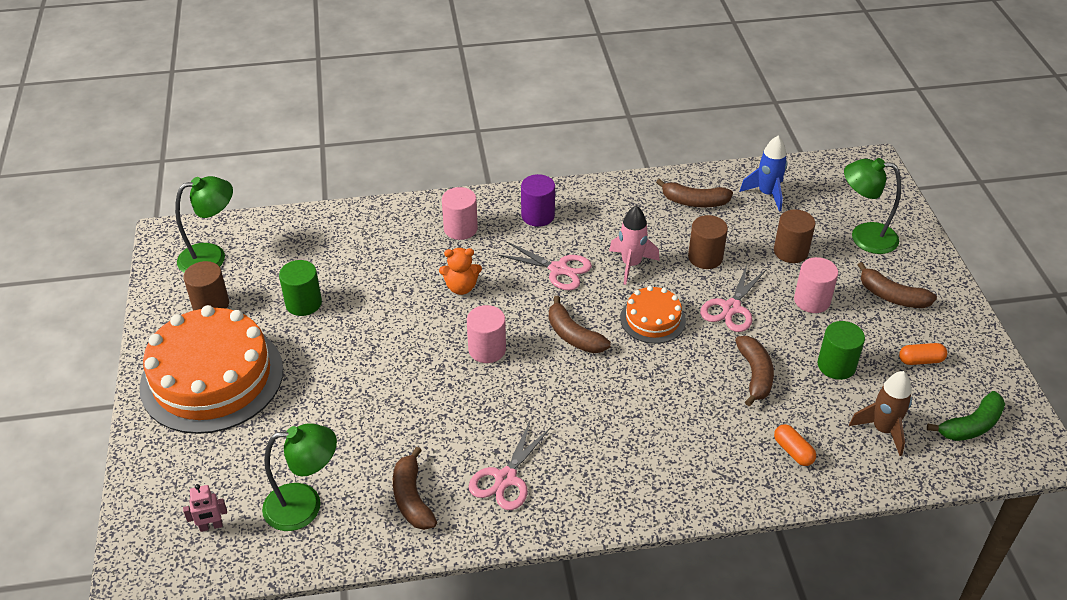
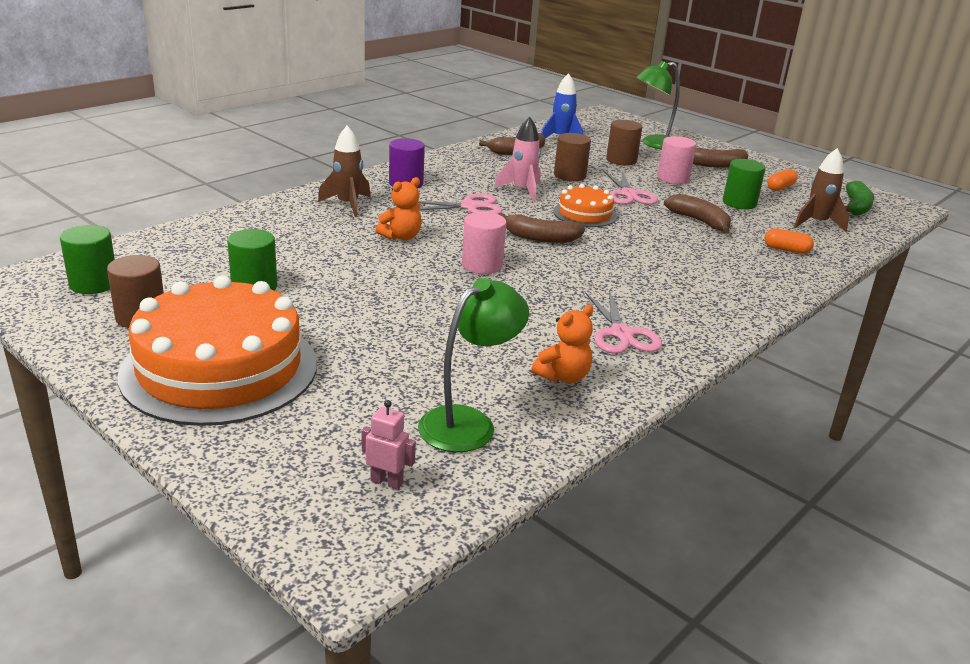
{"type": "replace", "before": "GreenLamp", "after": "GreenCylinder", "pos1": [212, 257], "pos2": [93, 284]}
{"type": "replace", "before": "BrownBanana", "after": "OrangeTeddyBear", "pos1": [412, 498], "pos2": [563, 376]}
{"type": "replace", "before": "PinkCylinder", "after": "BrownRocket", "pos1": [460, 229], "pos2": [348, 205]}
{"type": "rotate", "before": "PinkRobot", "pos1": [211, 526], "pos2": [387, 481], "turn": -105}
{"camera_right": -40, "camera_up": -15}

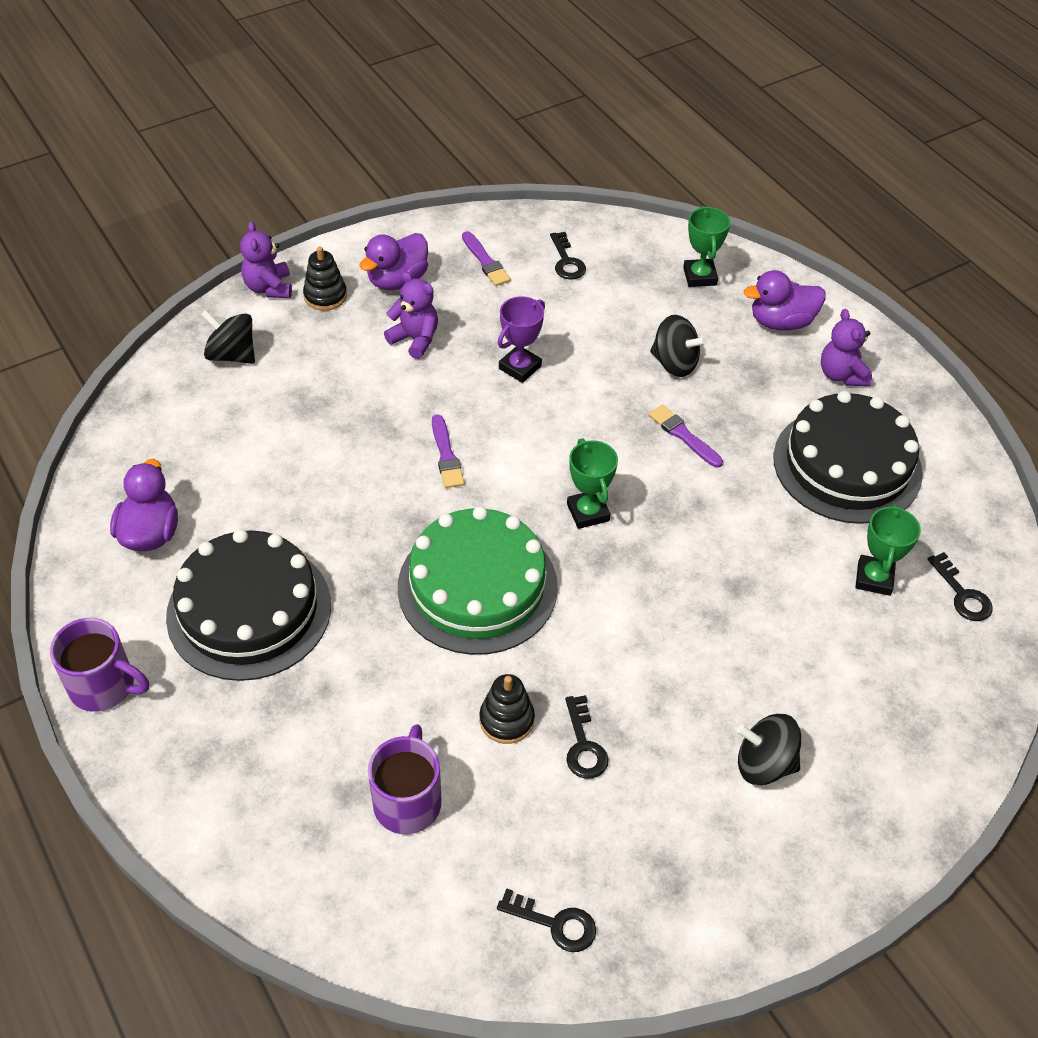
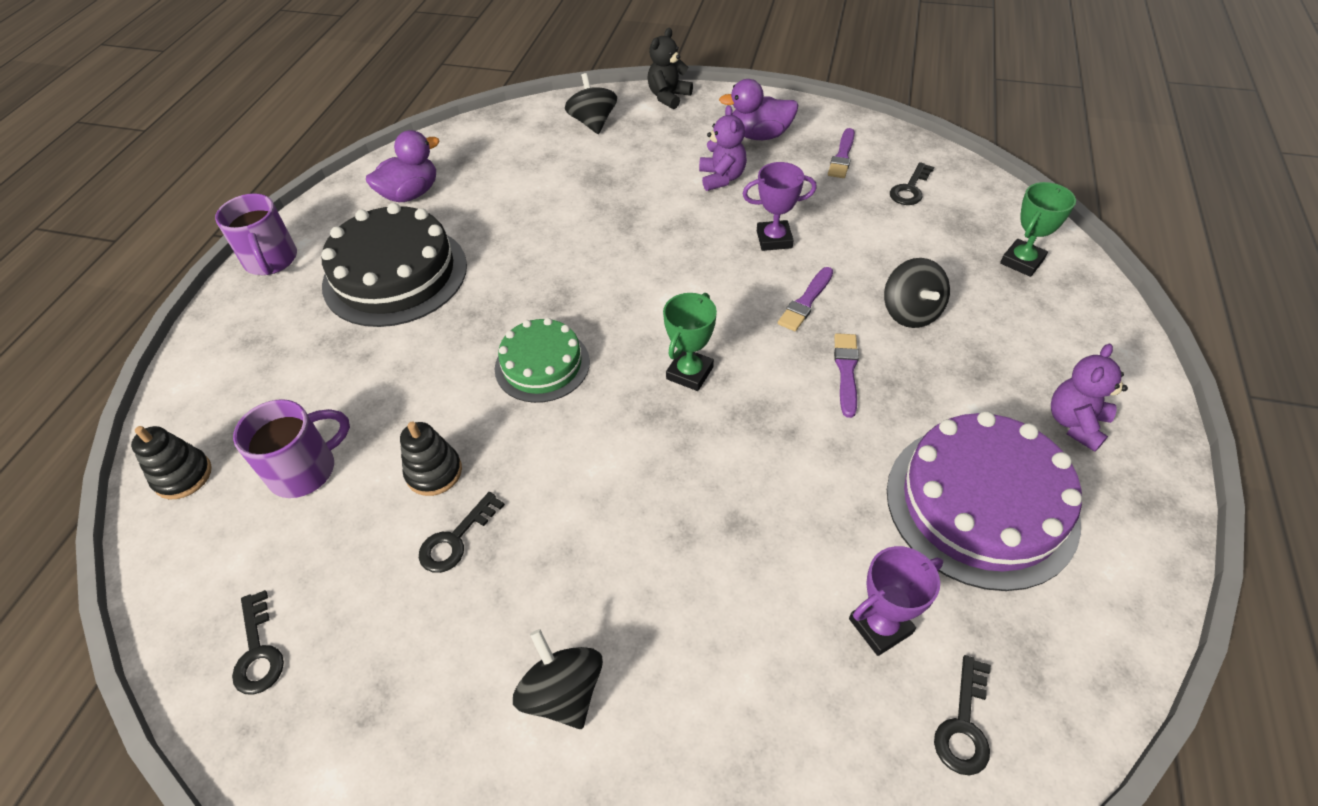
{"type": "delete", "before": "PurpleDuck", "pos1": [781, 322]}
{"type": "move", "before": "BlackStackingToy", "pos1": [325, 296], "pos2": [183, 476]}
{"type": "move", "before": "PurpleBrush", "pos1": [446, 455], "pos2": [806, 302]}
{"type": "recolor", "before": "PurpleTeddyBear", "after": "BlackTeddyBear", "pos1": [269, 288], "pos2": [668, 97]}
{"type": "recolor", "before": "BlackCake", "after": "PurpleCake", "pos1": [847, 465], "pos2": [981, 504]}
{"type": "recolor", "before": "GreenTrophy", "after": "PurpleTrophy", "pos1": [874, 578], "pos2": [880, 626]}
{"type": "resize", "before": "GreenCake", "pos1": [477, 586], "pos2": [542, 365], "scale": 0.6}
{"camera_right": 50, "camera_up": 0}

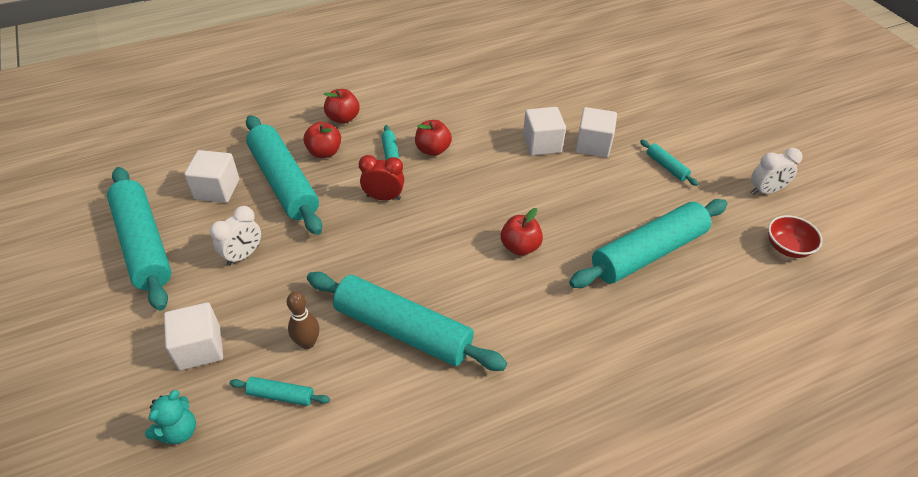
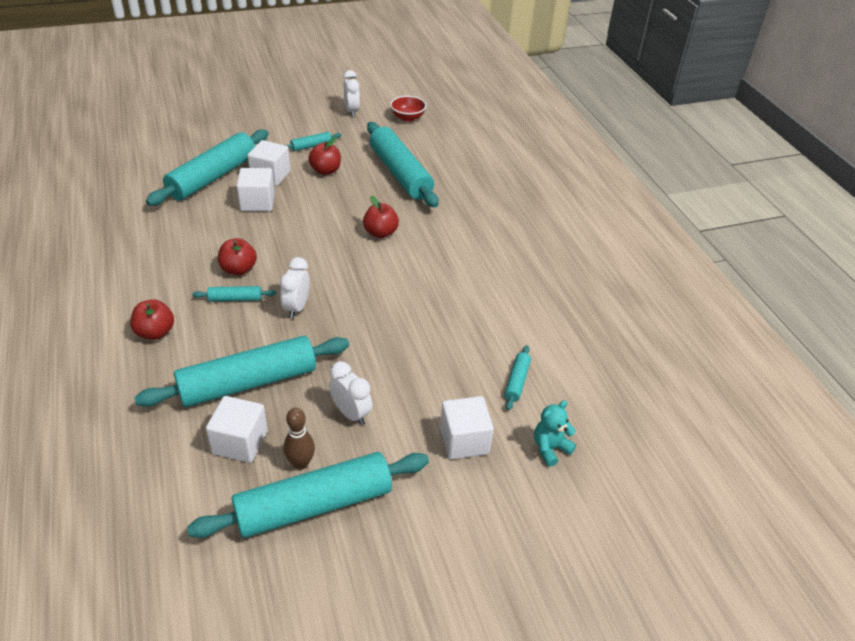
{"type": "move", "before": "BrownBowlingPin", "pos1": [307, 343], "pos2": [300, 463]}
{"type": "move", "before": "RedApple", "pos1": [324, 152], "pos2": [325, 171]}
{"type": "move", "before": "TurquoiseRollingPin", "pos1": [403, 330], "pos2": [213, 177]}
{"type": "recolor", "before": "RedClock", "after": "WhiteClock", "pos1": [383, 197], "pos2": [296, 308]}
{"type": "rotate", "before": "TurquoiseTeddyBear", "pos1": [178, 431], "pos2": [550, 448], "turn": -75}
{"camera_right": -85, "camera_up": -5}

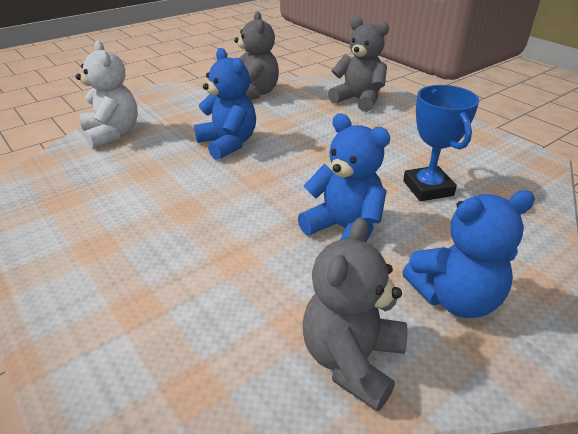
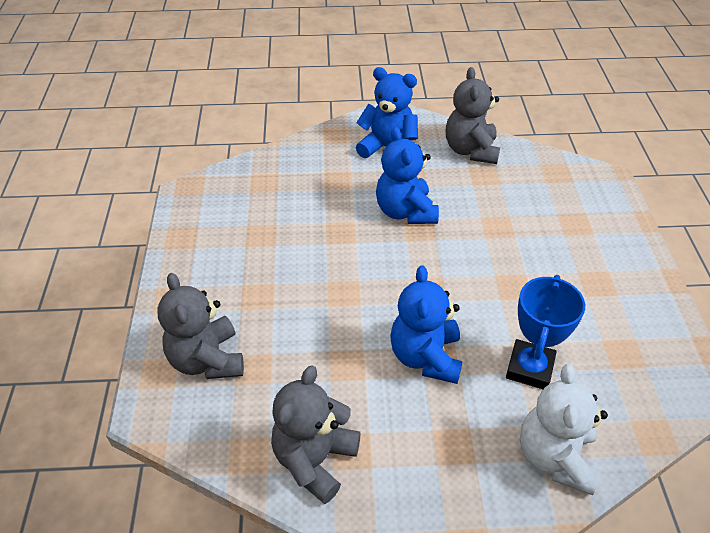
{"type": "move", "before": "BlueTrophy", "pos1": [428, 188], "pos2": [529, 368]}
{"type": "rotate", "before": "GreyTeddyBear", "pos1": [351, 360], "pos2": [471, 150], "turn": 120}
{"camera_right": -145, "camera_up": 10}

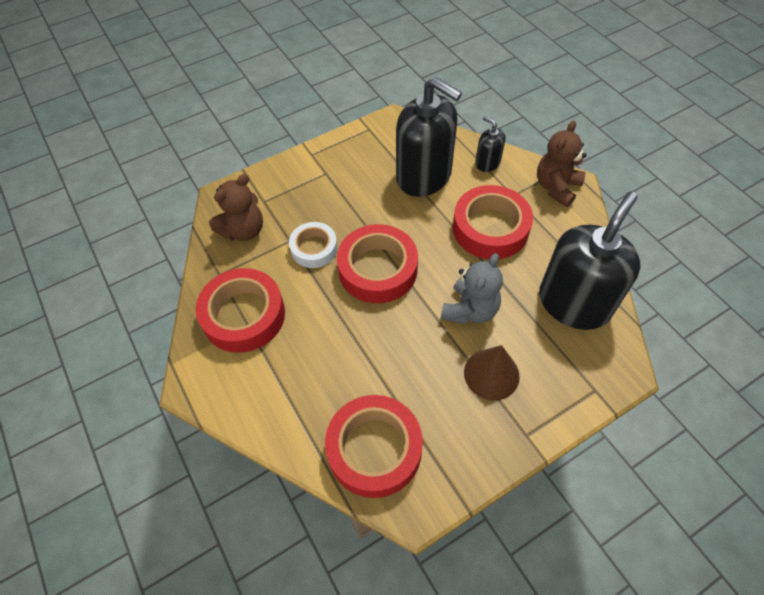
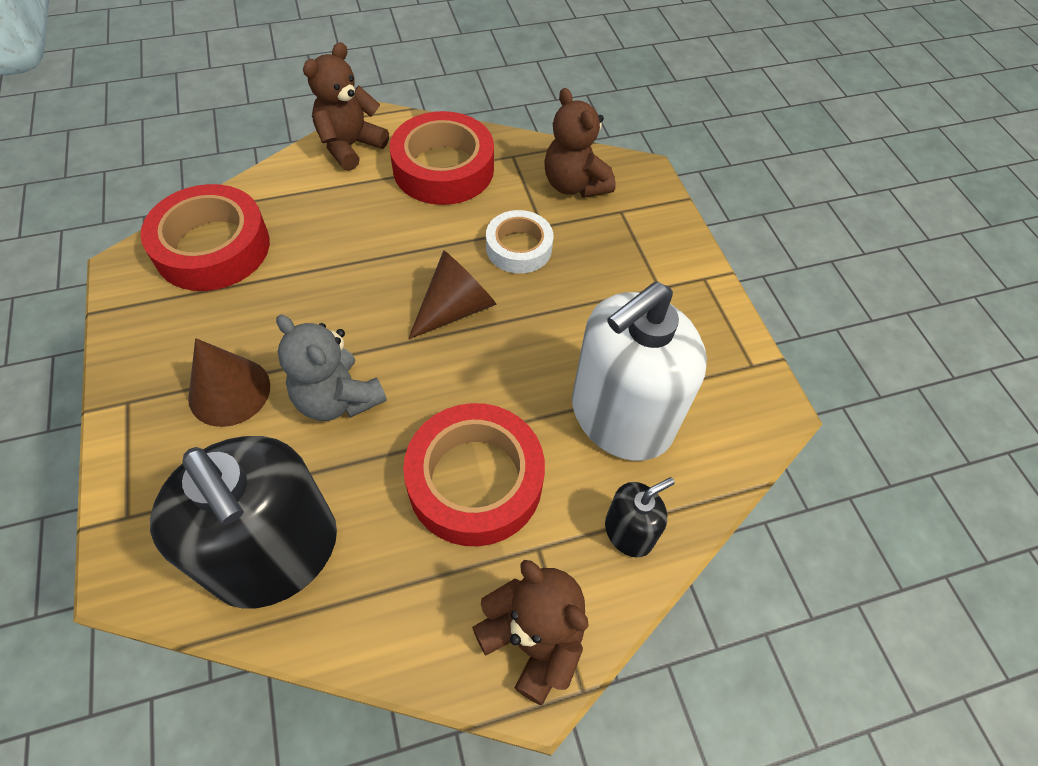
{"type": "insert", "after": "BrownTeddyBear", "pos2": [350, 146]}
{"type": "replace", "before": "RedTape", "after": "BrownCone", "pos1": [378, 269], "pos2": [455, 308]}
{"type": "recolor", "before": "BlackSoapDispenser", "after": "WhiteSoapDispenser", "pos1": [424, 176], "pos2": [621, 416]}
{"camera_right": 100, "camera_up": 0}

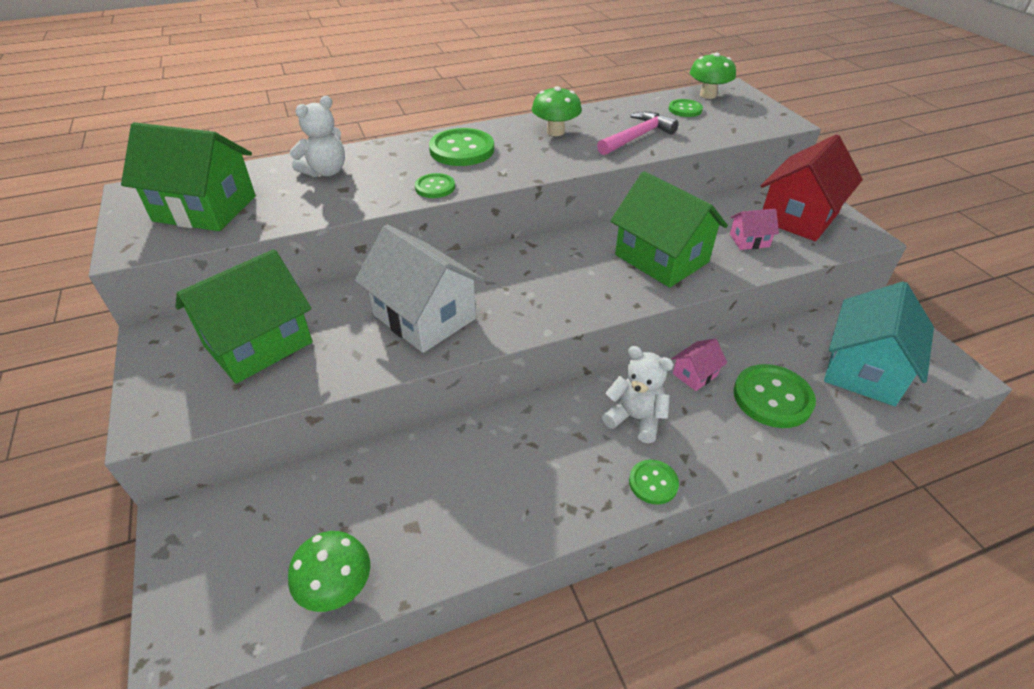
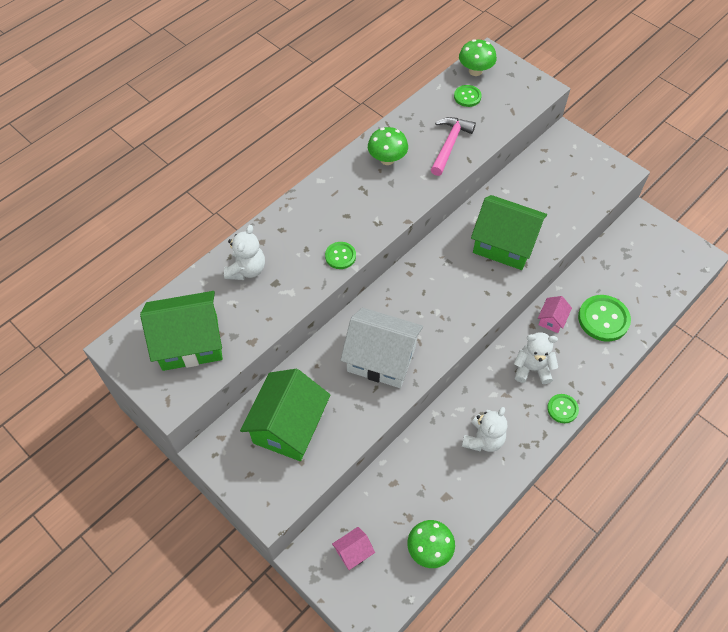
{"type": "delete", "before": "GreenButton", "pos1": [462, 150]}
{"type": "delete", "before": "RedHouse", "pos1": [799, 217]}
{"type": "delete", "before": "TurquoiseHouse", "pos1": [864, 370]}
{"type": "insert", "after": "WhiteTeddyBear", "pos2": [483, 439]}
{"type": "move", "before": "PinkHouse", "pos1": [749, 240], "pos2": [353, 552]}
{"camera_right": -25, "camera_up": 15}

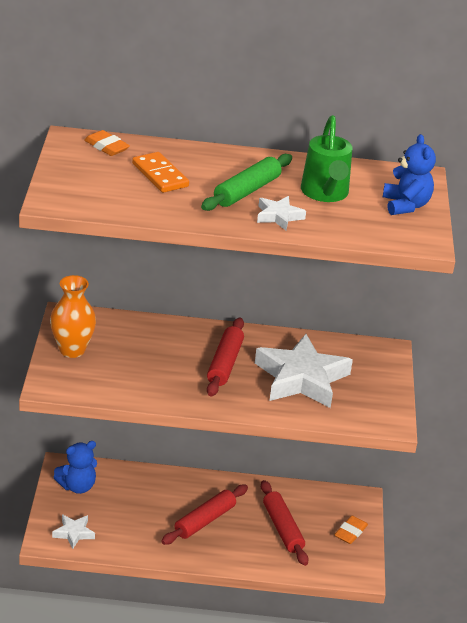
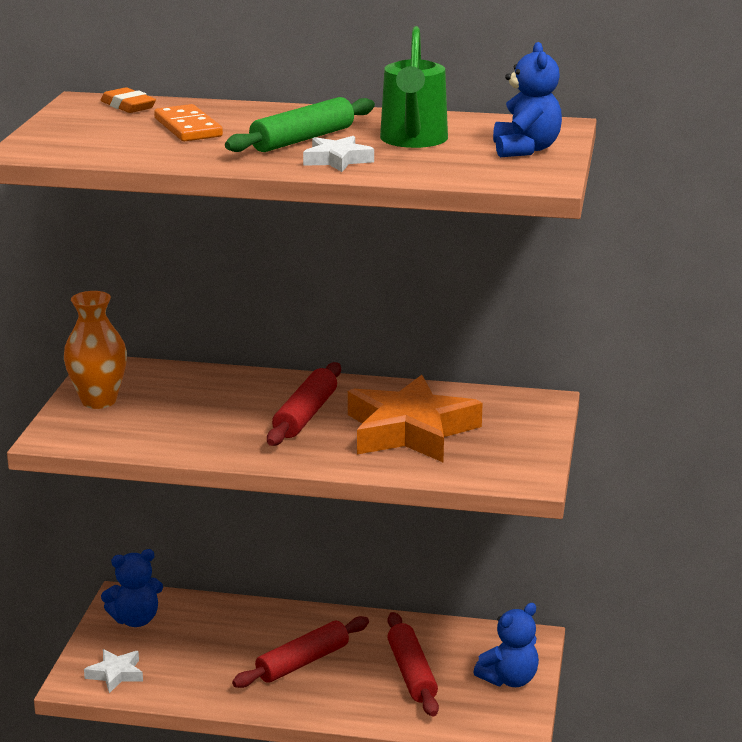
{"type": "replace", "before": "OrangeEraser", "after": "BlueTeddyBear", "pos1": [350, 532], "pos2": [509, 679]}
{"type": "recolor", "before": "WhiteStar", "after": "OrangeStar", "pos1": [301, 378], "pos2": [410, 431]}
{"camera_right": 10, "camera_up": -10}

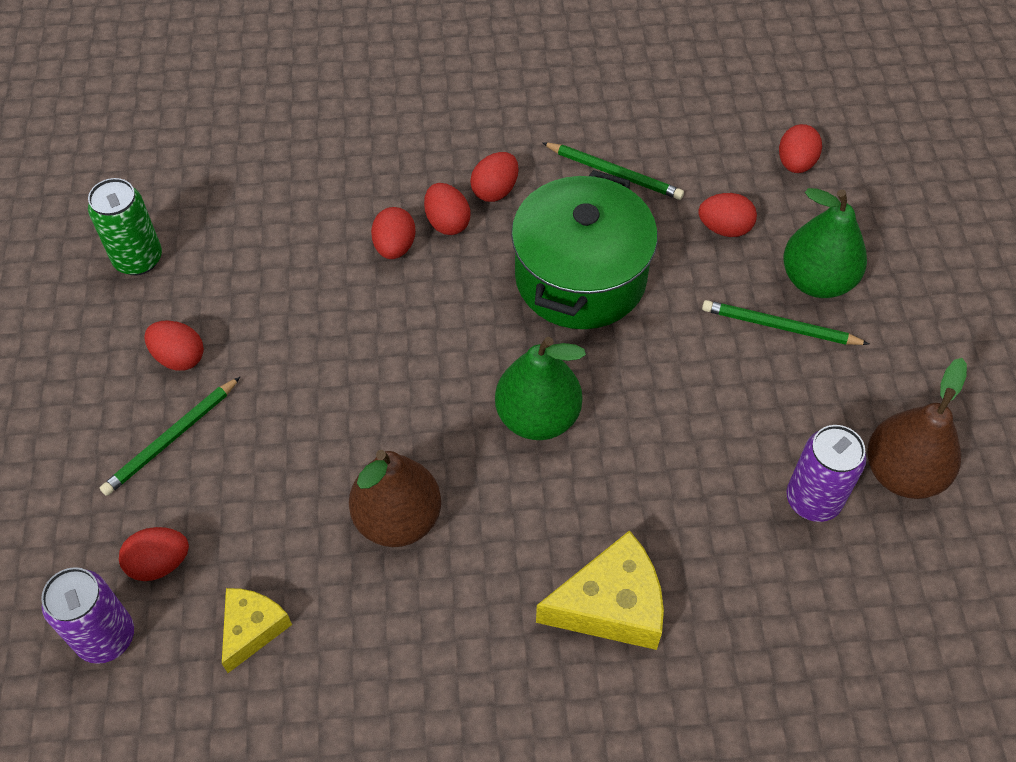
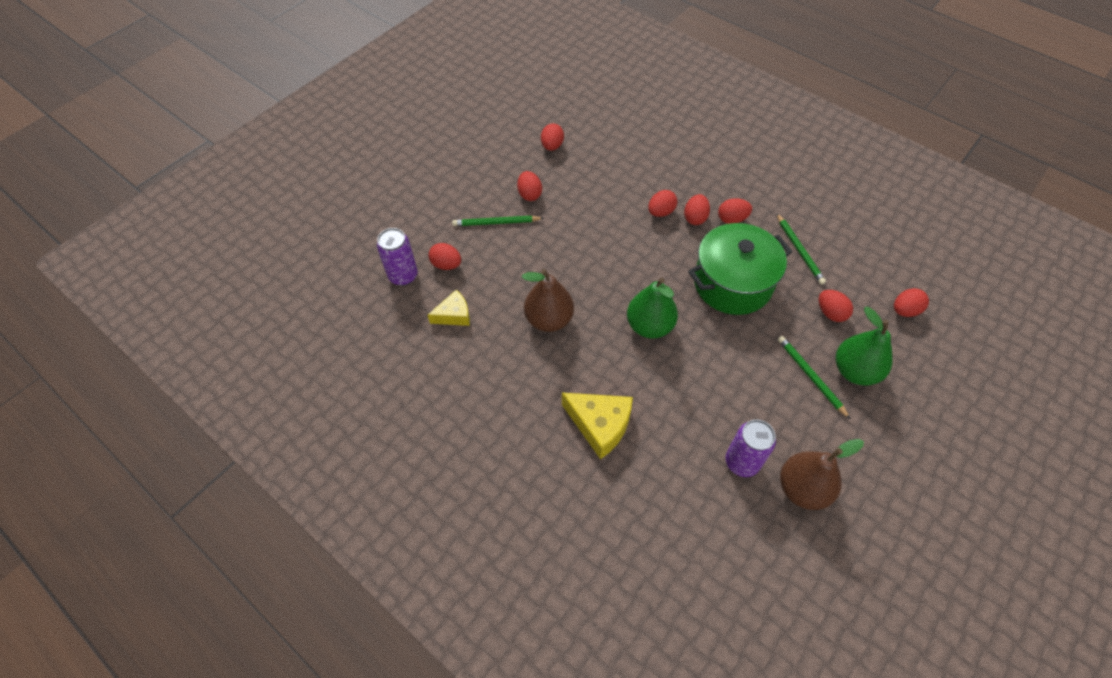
{"type": "replace", "before": "GreenCan", "after": "RedEgg", "pos1": [138, 259], "pos2": [552, 146]}
{"camera_right": 45, "camera_up": 0}

